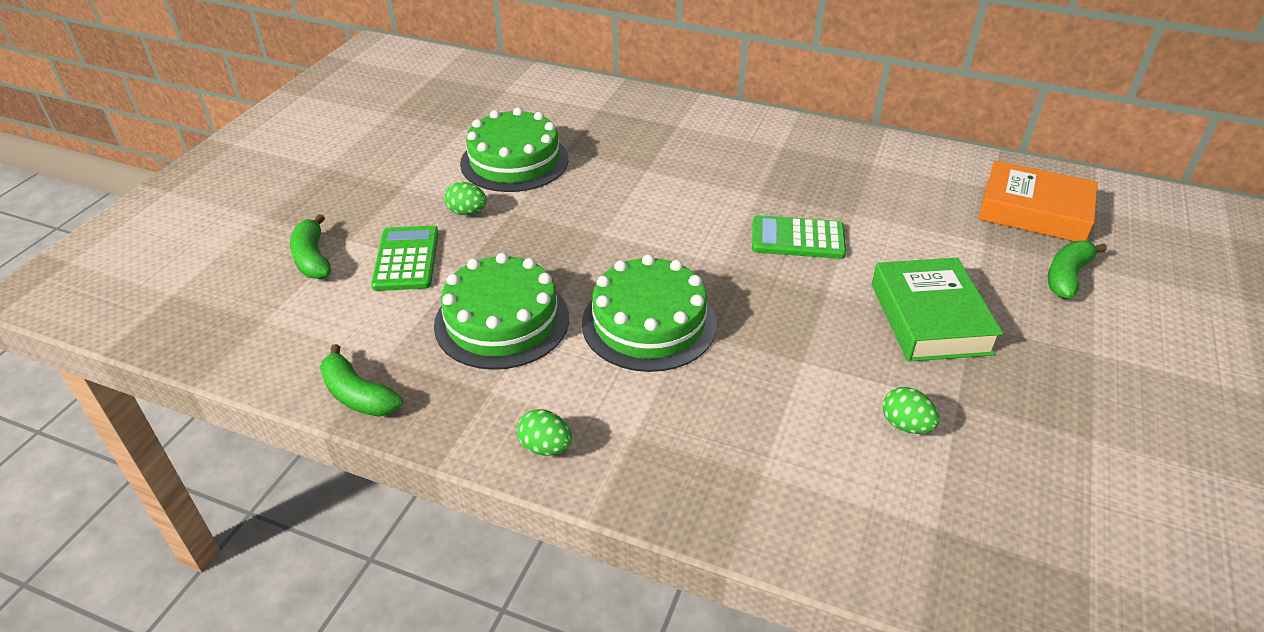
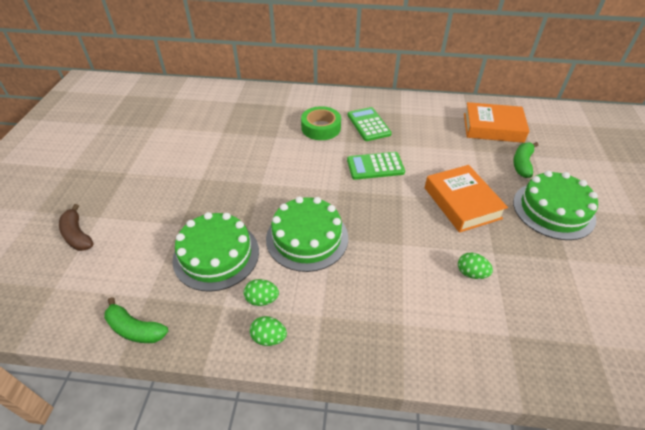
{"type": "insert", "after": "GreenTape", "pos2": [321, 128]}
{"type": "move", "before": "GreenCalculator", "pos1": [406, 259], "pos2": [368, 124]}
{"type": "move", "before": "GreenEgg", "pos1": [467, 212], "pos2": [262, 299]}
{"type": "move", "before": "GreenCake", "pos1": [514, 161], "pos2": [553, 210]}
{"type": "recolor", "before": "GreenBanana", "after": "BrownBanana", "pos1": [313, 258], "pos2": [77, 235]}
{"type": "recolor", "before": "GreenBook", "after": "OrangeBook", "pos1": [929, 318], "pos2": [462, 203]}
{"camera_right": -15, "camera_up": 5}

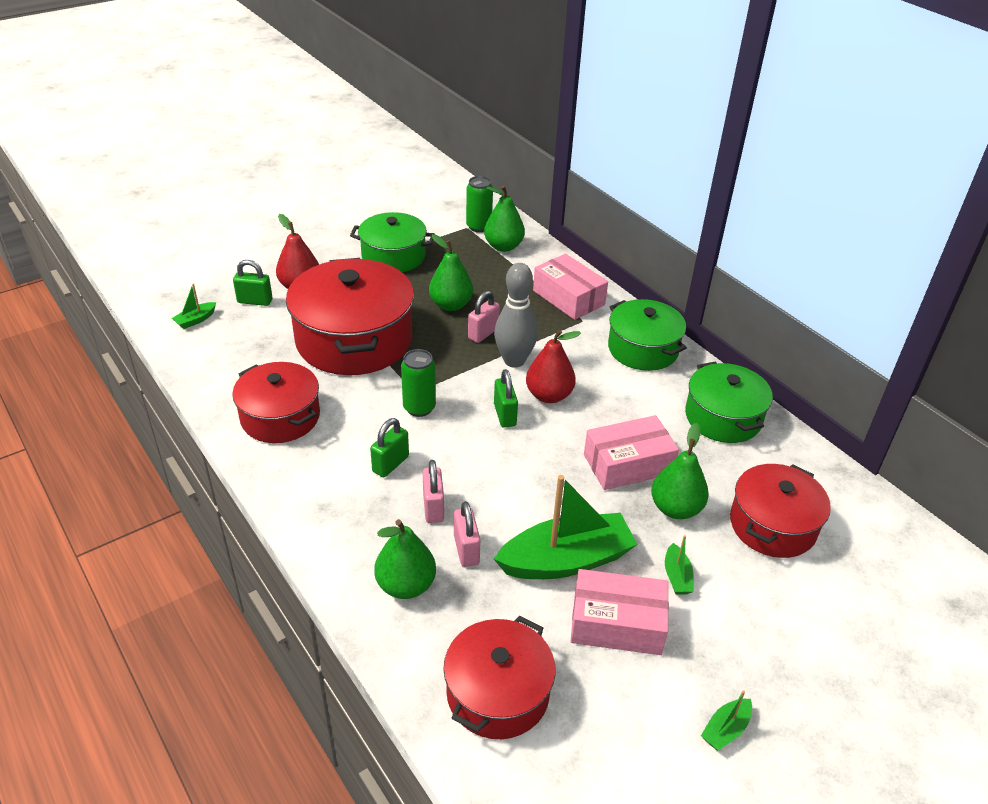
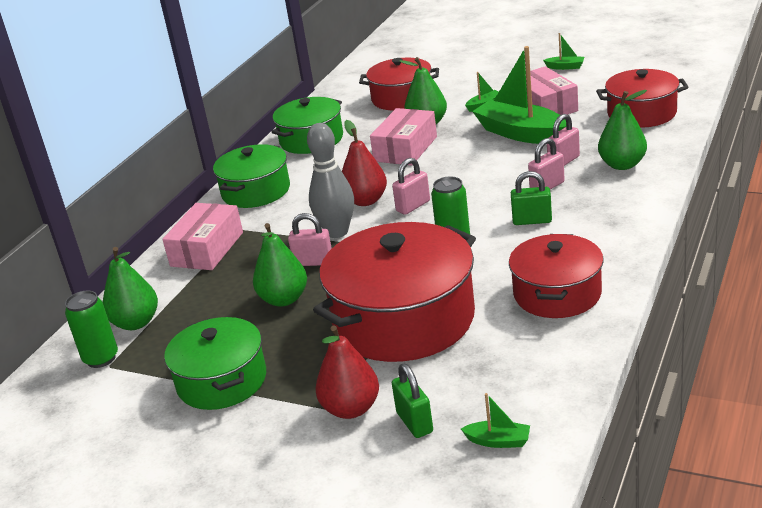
{"type": "recolor", "before": "GreenPadlock", "after": "PinkPadlock", "pos1": [505, 415], "pos2": [413, 206]}
{"type": "rotate", "before": "PinkBox", "pos1": [628, 464], "pos2": [405, 149], "turn": 75}
{"camera_right": -115, "camera_up": -10}

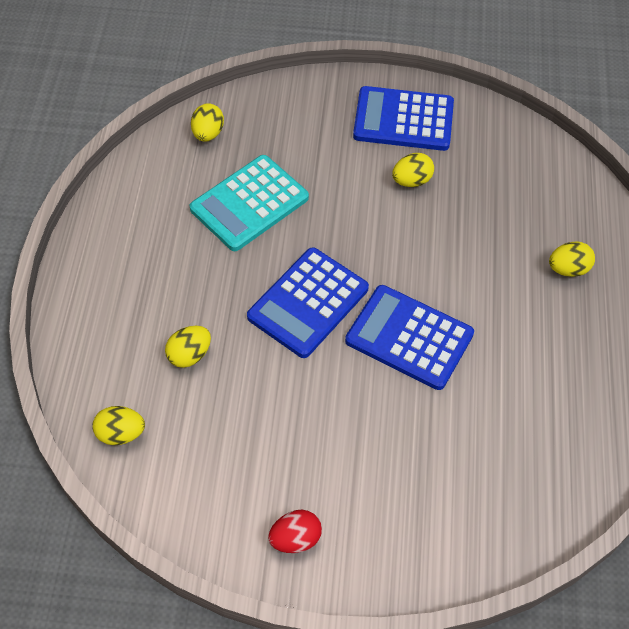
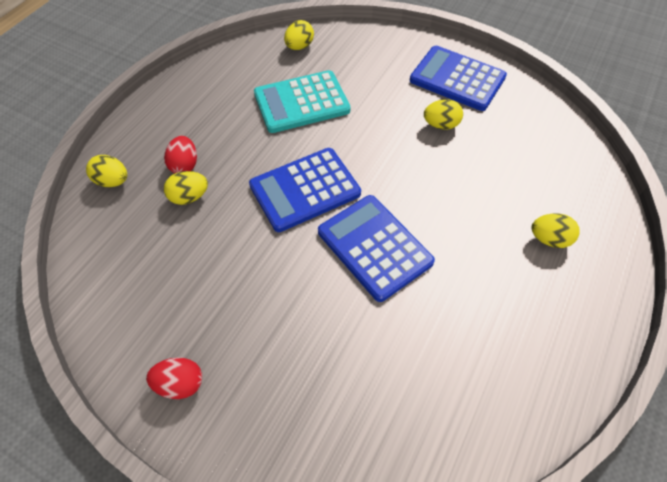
{"type": "insert", "after": "RedEgg", "pos2": [184, 165]}
{"type": "move", "before": "YellowEgg", "pos1": [121, 433], "pos2": [112, 181]}
{"camera_right": 25, "camera_up": 0}

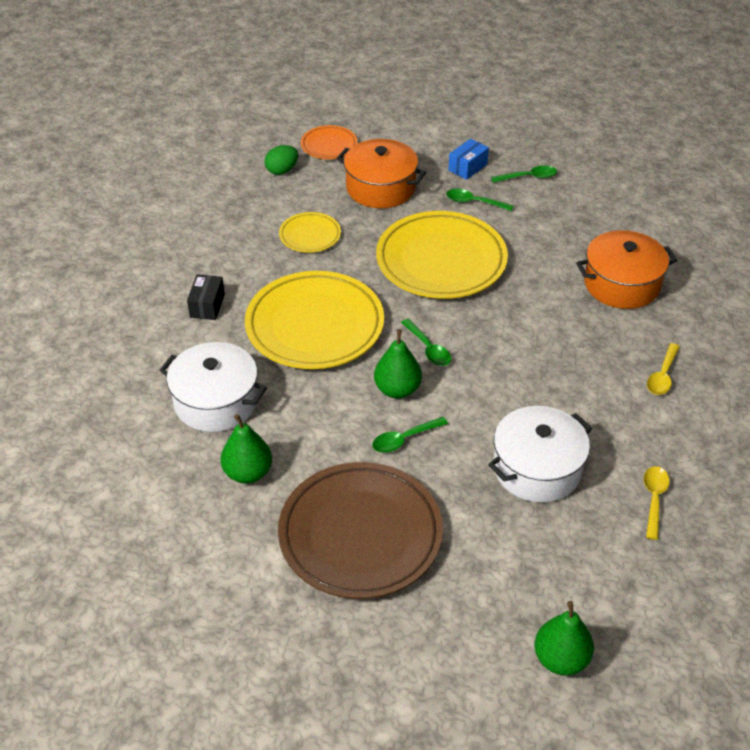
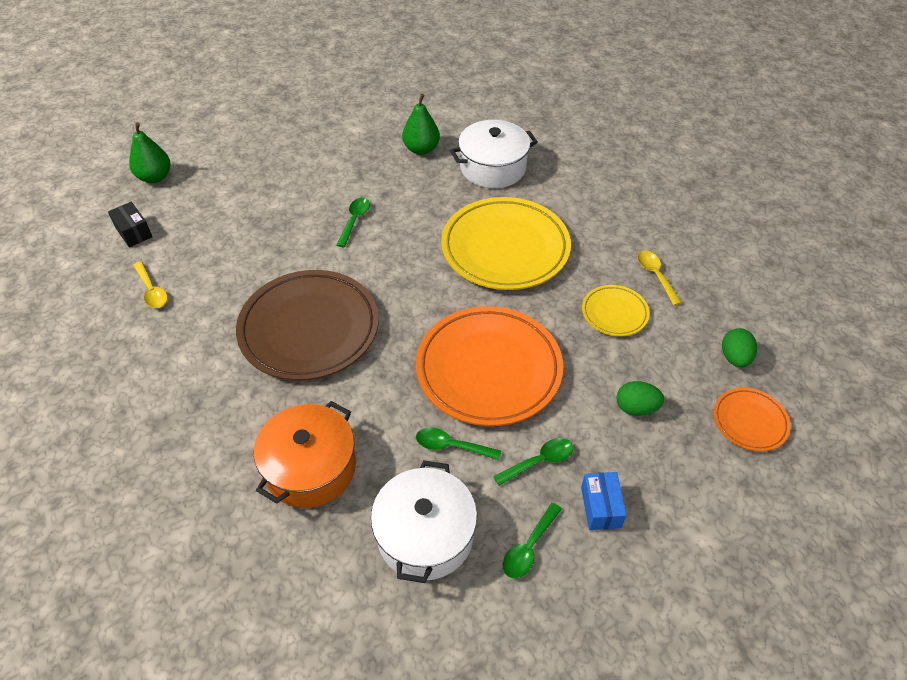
{"type": "delete", "before": "GreenPear", "pos1": [397, 389]}
{"type": "move", "before": "BlackBox", "pos1": [207, 305], "pos2": [133, 232]}
{"type": "move", "before": "BrownPlate", "pos1": [360, 534], "pos2": [309, 329]}
{"type": "move", "before": "GreenSpoon", "pos1": [428, 349], "pos2": [451, 446]}
{"type": "move", "before": "WhitePot", "pos1": [537, 468], "pos2": [425, 535]}
{"type": "move", "before": "YellowSpoon", "pos1": [662, 376], "pos2": [655, 275]}
{"type": "replace", "before": "OrangePot", "after": "GreenEgg", "pos1": [380, 188], "pos2": [636, 408]}
{"type": "recolor", "before": "YellowPlate", "after": "OrangePlate", "pos1": [441, 261], "pos2": [488, 369]}
{"camera_right": 135, "camera_up": 5}

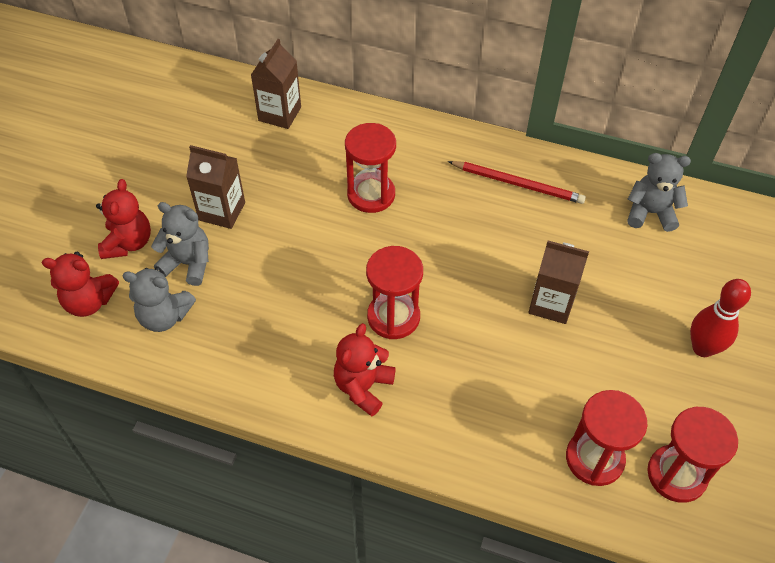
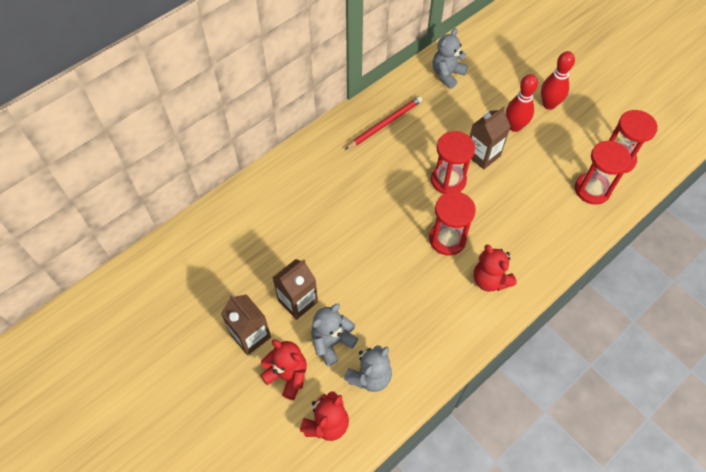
{"type": "insert", "after": "RedBowlingPin", "pos2": [514, 126]}
{"type": "move", "before": "BrownCarton", "pos1": [280, 114], "pos2": [250, 335]}
{"type": "move", "before": "RedHourglass", "pos1": [371, 194], "pos2": [448, 180]}
{"camera_right": -60, "camera_up": 5}

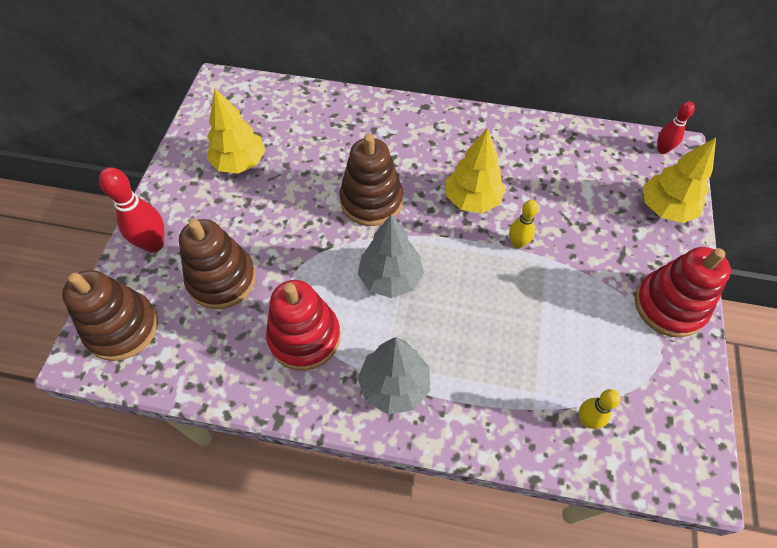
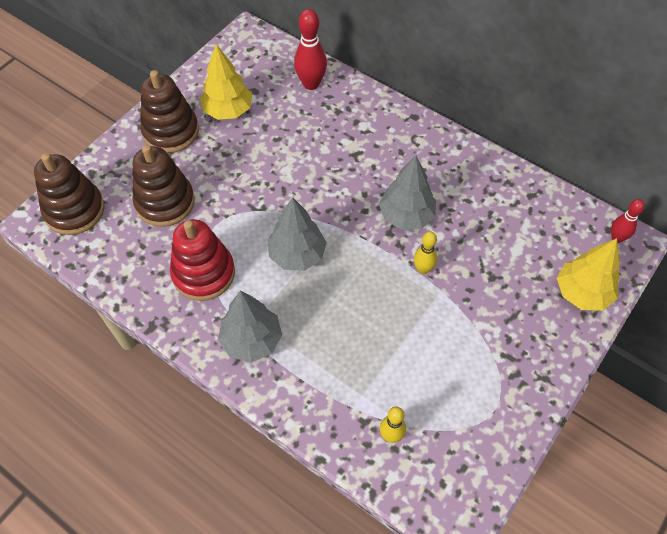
{"type": "delete", "before": "RedStackingToy", "pos1": [669, 306]}
{"type": "move", "before": "RedBowlingPin", "pos1": [154, 244], "pos2": [311, 84]}
{"type": "move", "before": "BrownStackingToy", "pos1": [371, 201], "pos2": [171, 131]}
{"type": "recolor", "before": "YellowTree", "after": "GreyTree", "pos1": [472, 200], "pos2": [406, 216]}
{"camera_right": 25, "camera_up": 0}

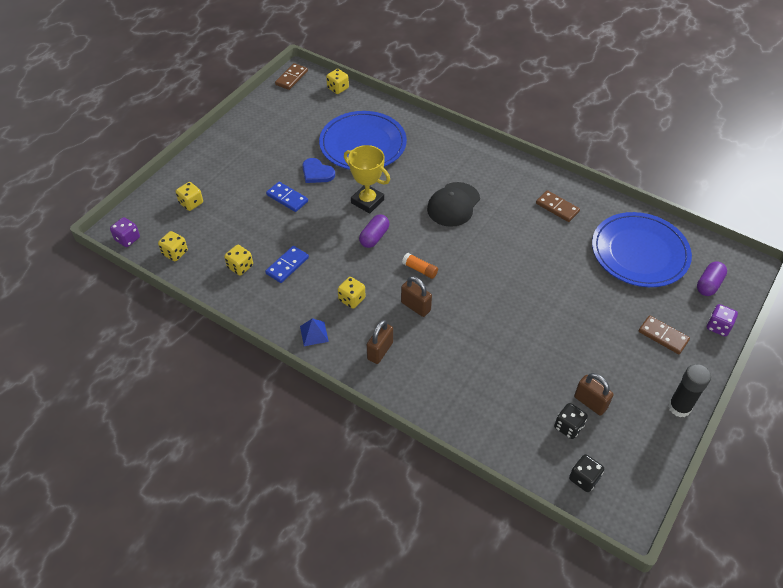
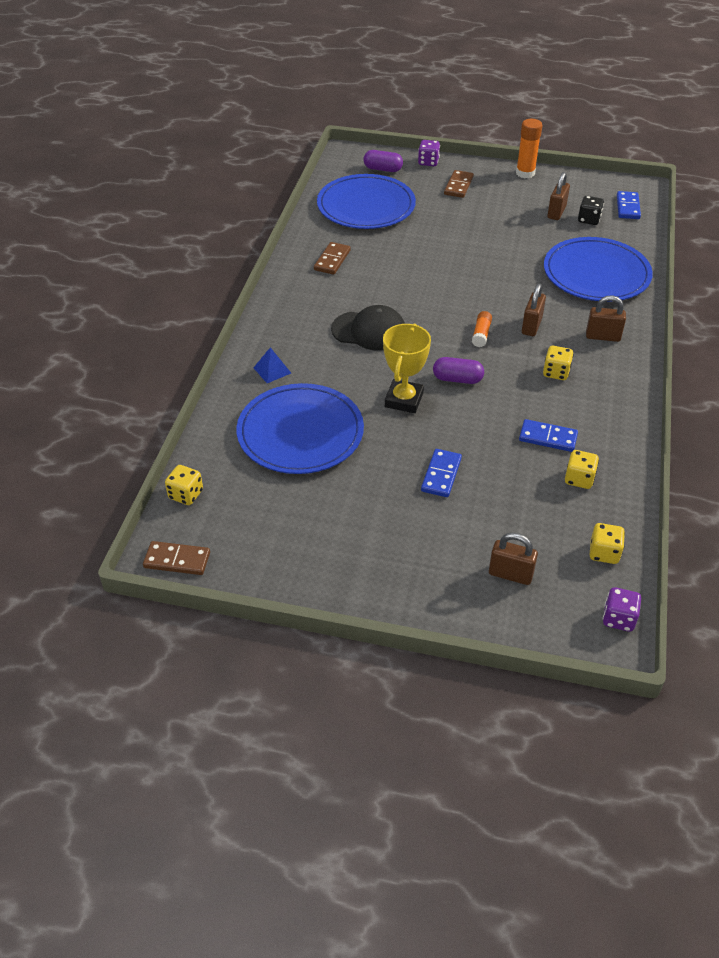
{"type": "delete", "before": "BlueHeart", "pos1": [317, 173]}
{"type": "insert", "after": "BluePlate", "pos2": [596, 274]}
{"type": "move", "before": "BluePyramid", "pos1": [314, 333], "pos2": [272, 370]}
{"type": "replace", "before": "YellowDice", "after": "BrownPadlock", "pos1": [191, 203], "pos2": [510, 574]}
{"type": "replace", "before": "BlackDice", "after": "BlueDomino", "pos1": [584, 478], "pos2": [628, 207]}
{"type": "recolor", "before": "BlackGlueStick", "after": "OrangeGlueStick", "pos1": [679, 407], "pos2": [525, 173]}
{"camera_right": -110, "camera_up": -5}

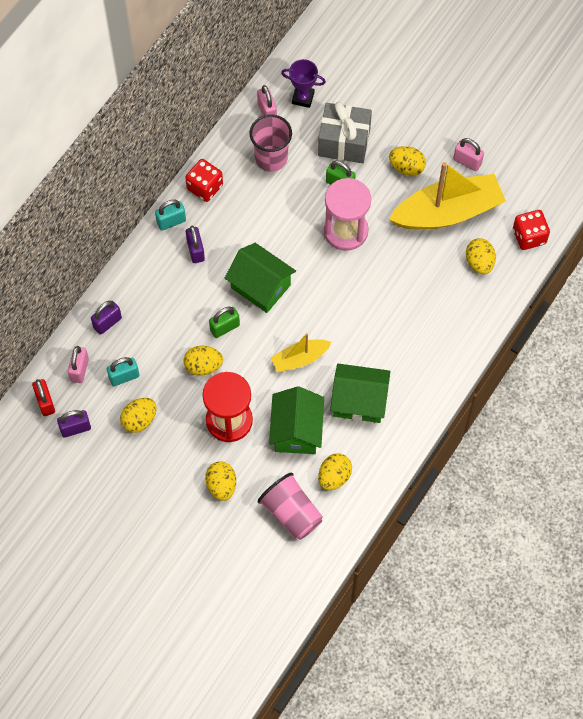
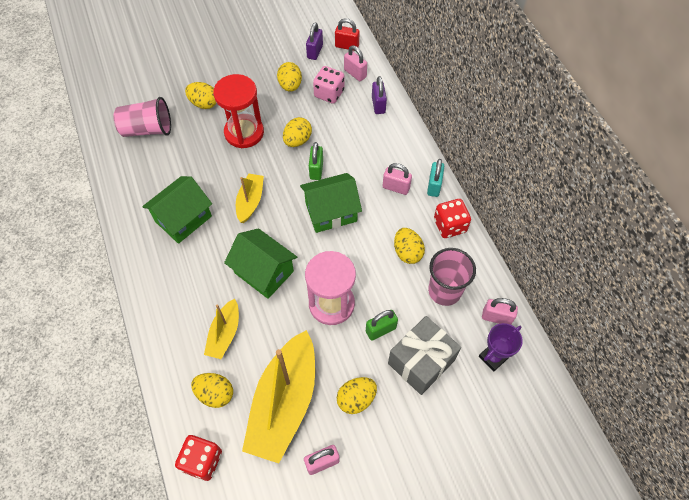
{"type": "insert", "after": "YellowBoat", "pos2": [225, 333]}
{"type": "move", "before": "GreenHouse", "pos1": [296, 430], "pos2": [264, 272]}
{"type": "move", "before": "YellowEgg", "pos1": [334, 477], "pos2": [407, 252]}
{"type": "replace", "before": "TurquoisePadlock", "after": "PinkDice", "pos1": [124, 377], "pos2": [329, 93]}
{"type": "recolor", "before": "PurplePadlock", "after": "PinkPadlock", "pos1": [195, 250], "pos2": [396, 187]}
{"camera_right": 125, "camera_up": -5}

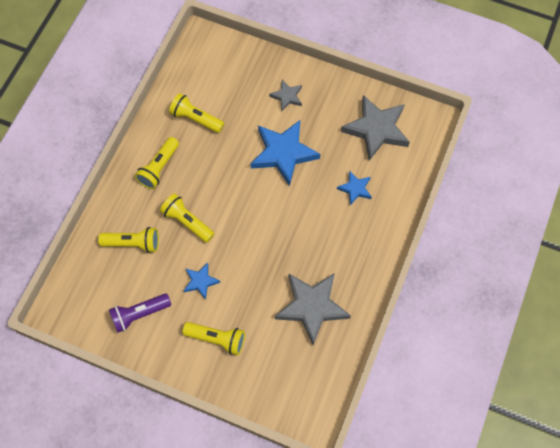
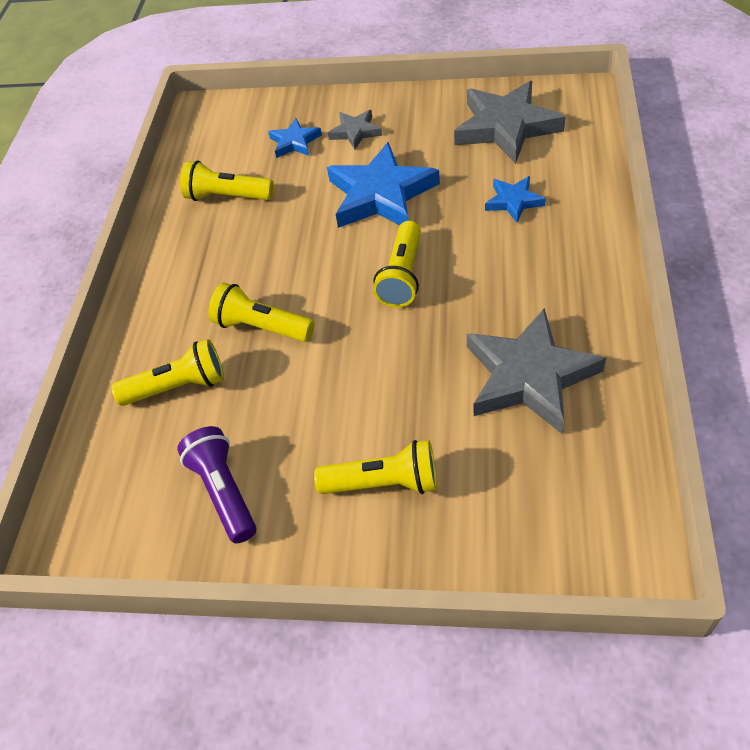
{"type": "move", "before": "YellowFlashlight", "pos1": [159, 168], "pos2": [402, 276]}
{"type": "move", "before": "BlueStar", "pos1": [200, 281], "pos2": [295, 142]}
{"type": "rotate", "before": "PurpleFlashlight", "pos1": [139, 314], "pos2": [224, 491], "turn": 105}
{"camera_right": -10, "camera_up": -15}

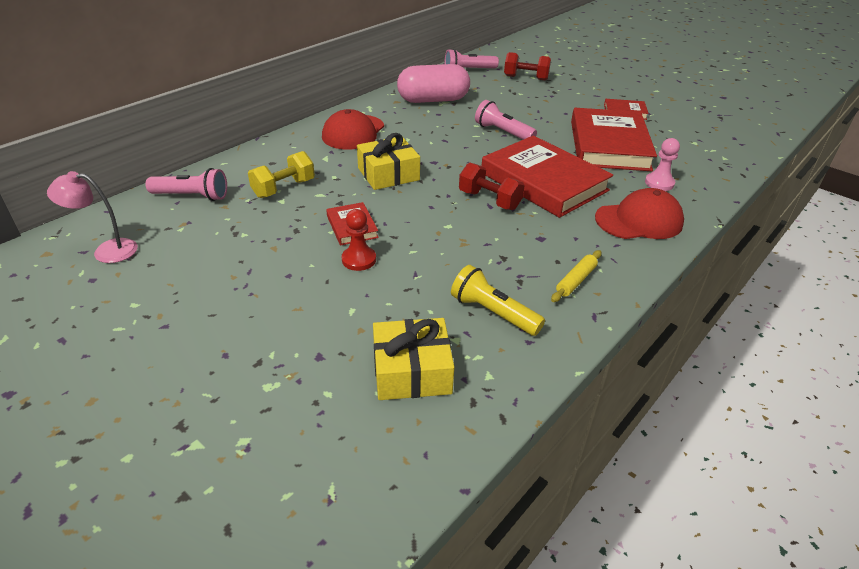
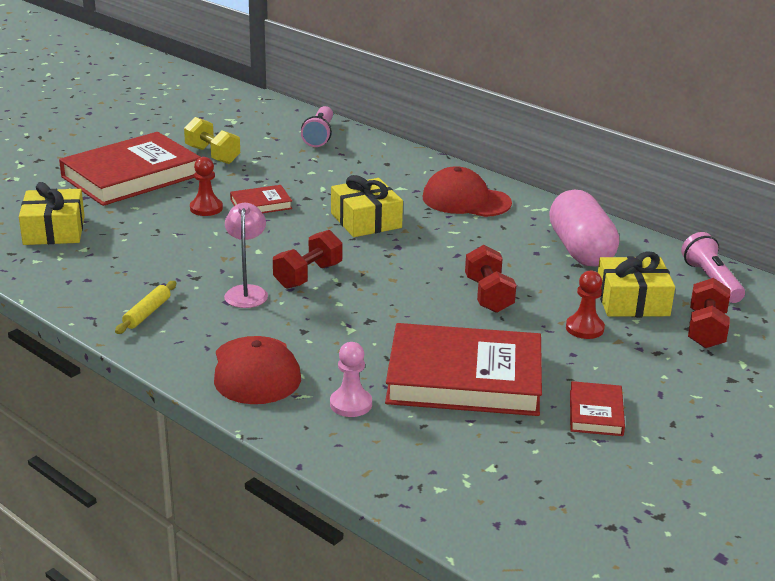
{"type": "delete", "before": "YellowFlashlight", "pos1": [493, 313]}
{"type": "insert", "after": "RedPawn", "pos2": [584, 328]}
{"type": "insert", "after": "YellowGift", "pos2": [632, 301]}
{"type": "move", "before": "PinkLamp", "pos1": [107, 251], "pos2": [247, 292]}
{"type": "move", "before": "YellowDumbbell", "pos1": [284, 188], "pos2": [213, 155]}
{"type": "move", "before": "RedBook", "pos1": [543, 182], "pos2": [131, 176]}
{"type": "replace", "before": "PinkFlashlight", "after": "RedDumbbell", "pos1": [502, 132], "pos2": [488, 295]}
{"type": "rotate", "before": "YellowRollingPin", "pos1": [576, 280], "pos2": [147, 313], "turn": 75}
{"camera_right": 90, "camera_up": -10}

